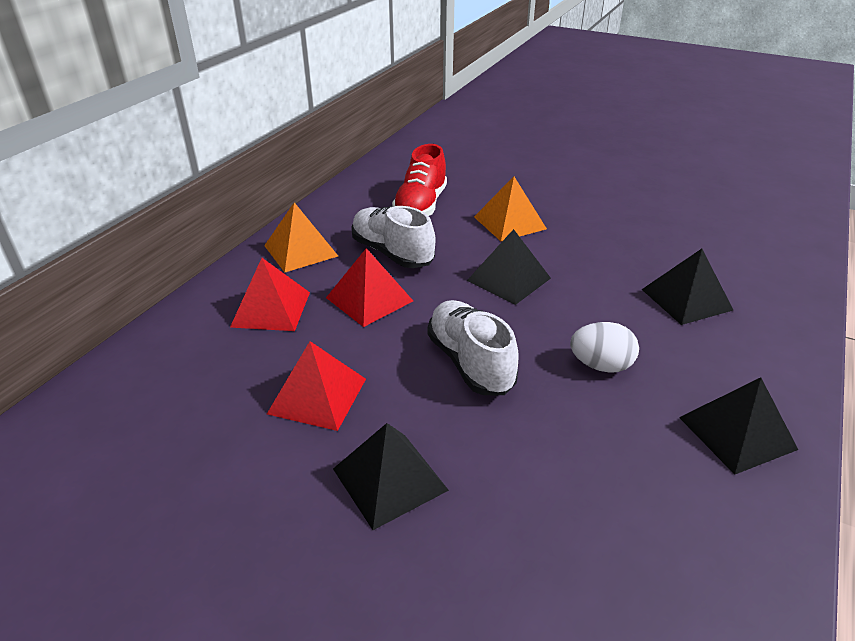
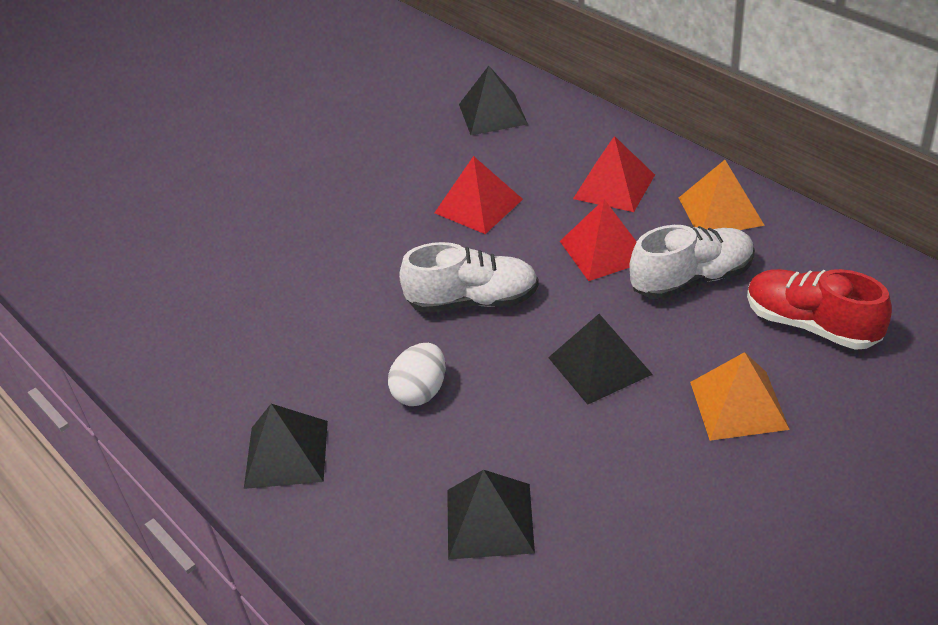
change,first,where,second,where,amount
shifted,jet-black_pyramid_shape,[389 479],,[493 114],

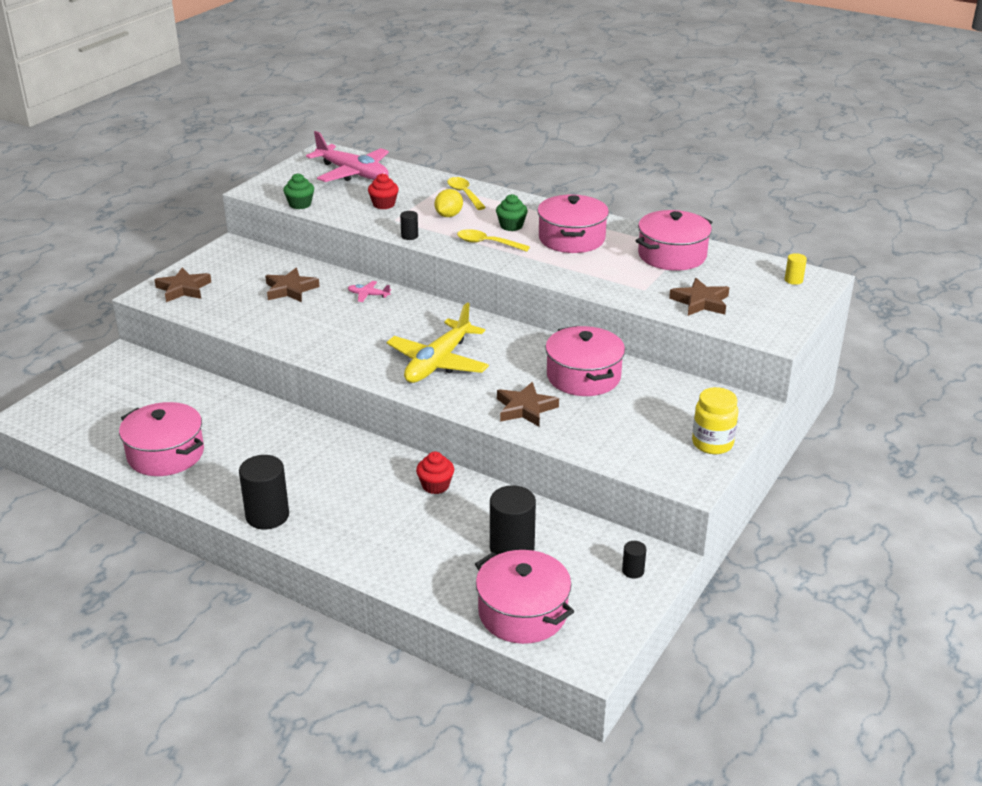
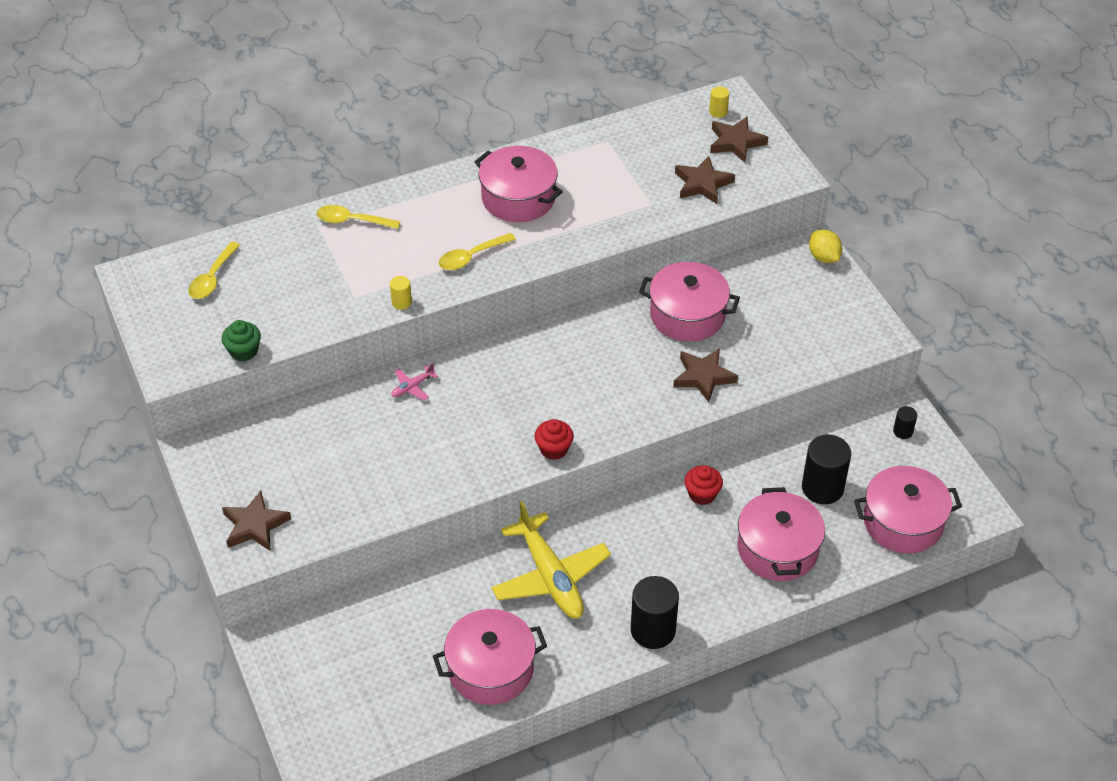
change,first,where,second,where,amount
swapped,rosy_toy_plane,[353 173],golden_spoon,[212 278],
shifted,red_cupcake,[384 204],,[554 449],
shifted,golden_citrus_fruit,[448 215],,[823 257],
gone,emerald_cupcake,[511 226],,,
shifted,rosy_cooking_pot,[672 255],,[777 549],
repainted,jet-black_cylinder_shape,[409 236],golden_cylinder_shape,[401 302],
shifted,dark_brown_star,[290 289],,[736 142],
shifted,golden_toy_plane,[438 363],,[550 577],
gone,golden_jar,[712 443],,,

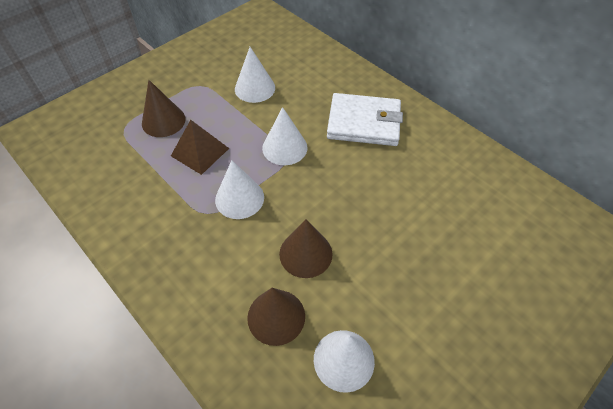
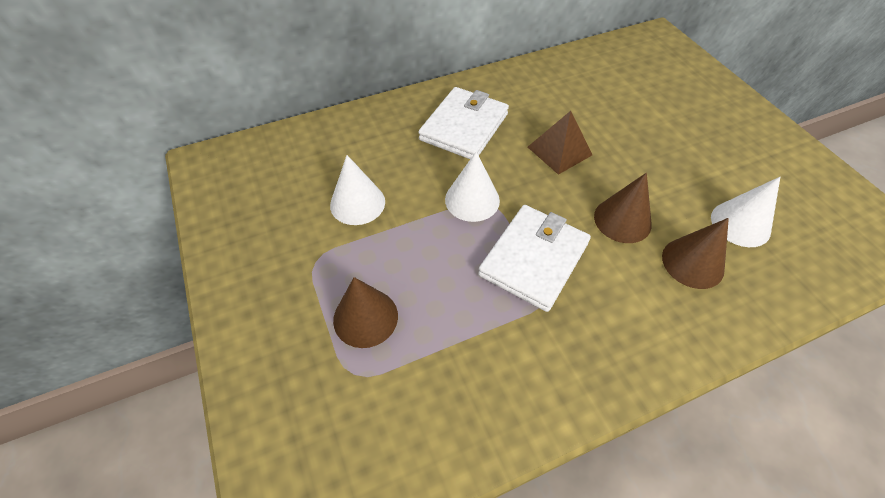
change,first,where,second,where,amount
shifted,dark_brown_pyramid_shape,[200 152],,[559 151],
swapped,snow-white_cone_shape,[239 198],snow-white_card_wallet,[534 259],

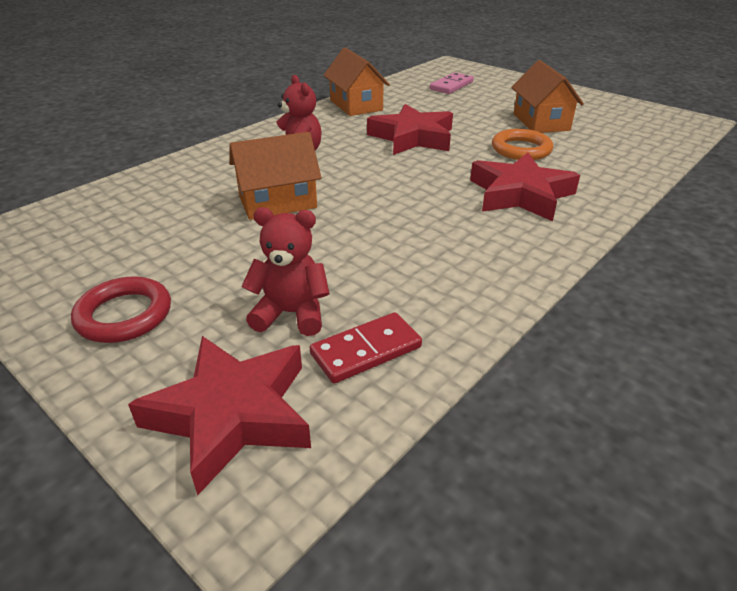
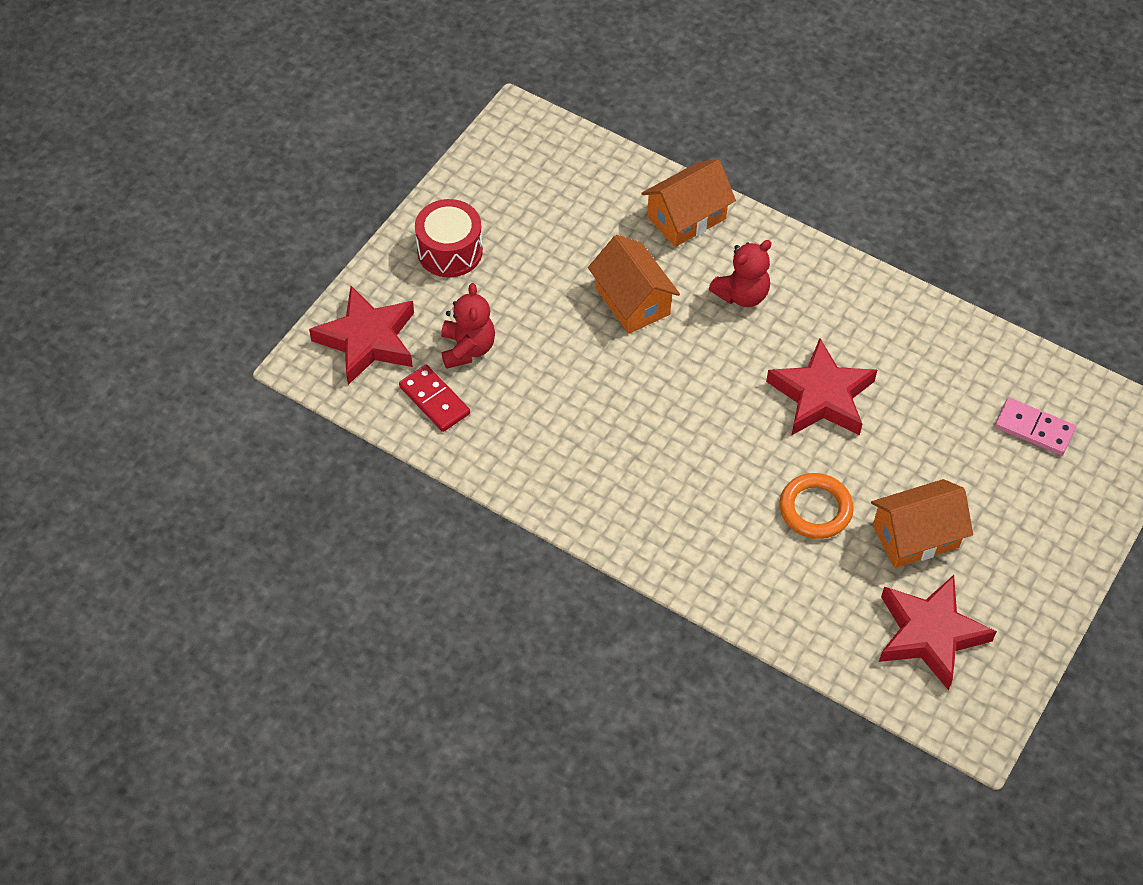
change,first,where,second,where,amount
shifted,bright_orange_toy_house,[356 105],,[686 218],
shifted,red_star,[520 194],,[929 634],
swapped,red_hoop,[124 315],red_snare_drum,[450 251],

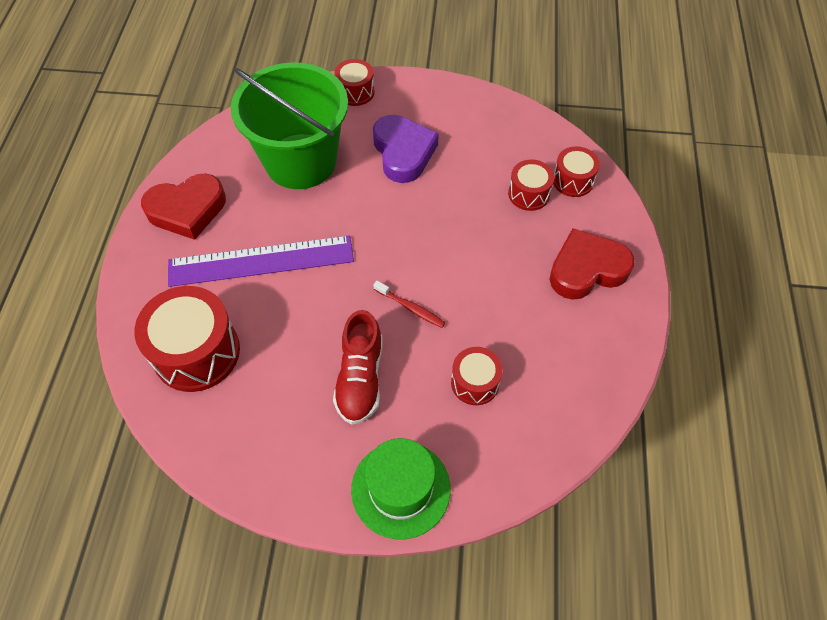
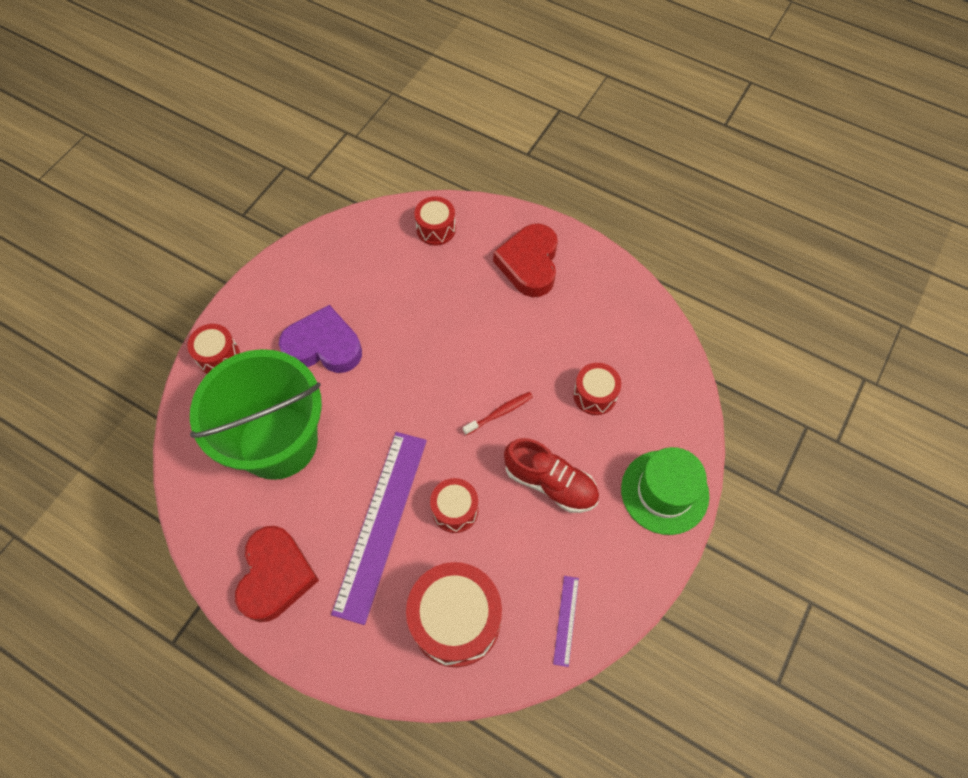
change,first,where,second,where,amount
shifted,red_snare_drum,[529 194],,[455 510],
new,,,purple_measuring_stick,[566 620],

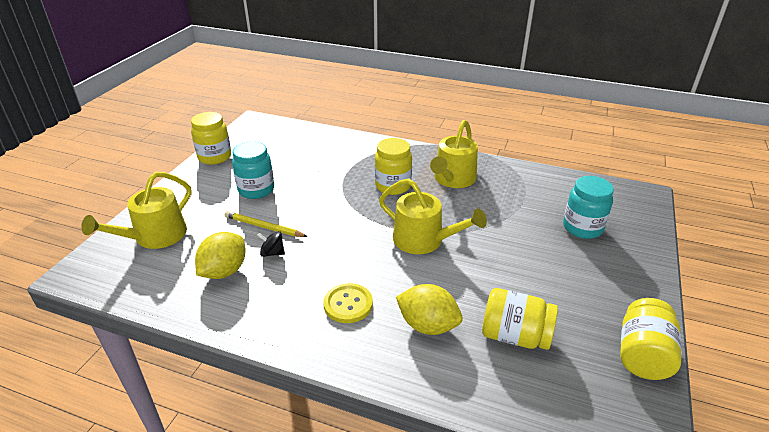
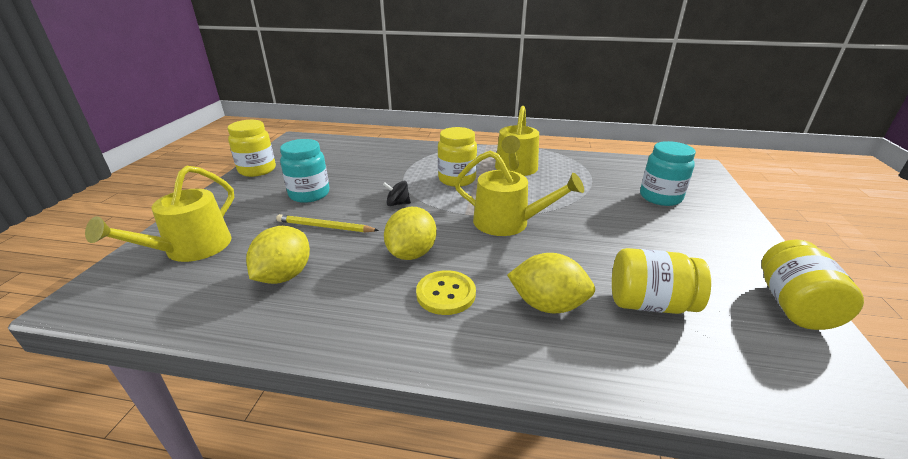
change,first,where,second,where,amount
shifted,jet-black_spinning_top,[272 253],,[397 204],
new,,,golden_citrus_fruit,[411 253],

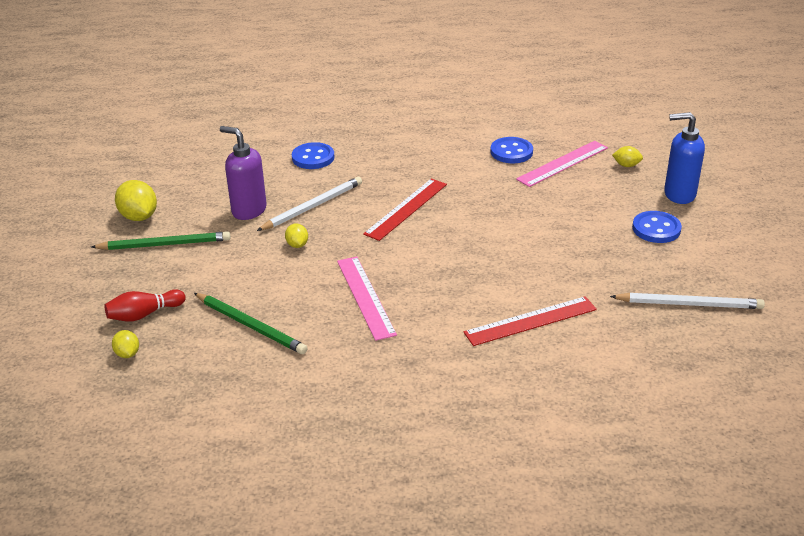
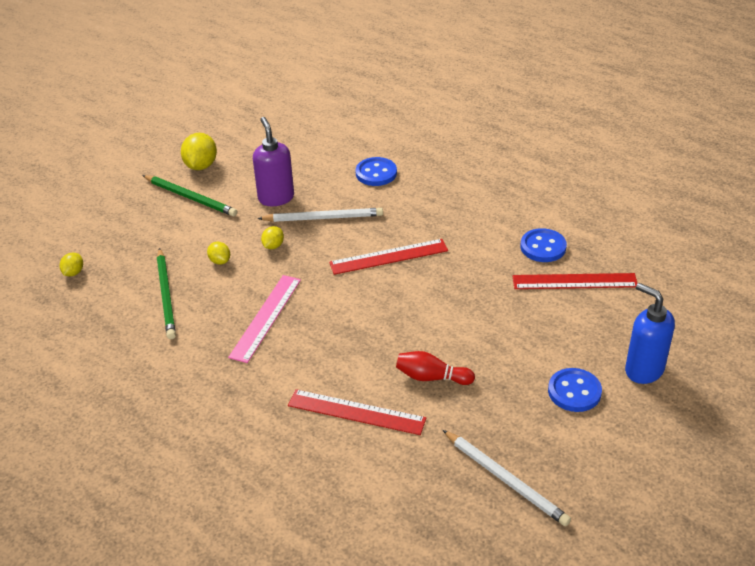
change,first,where,second,where,amount
repainted,rosy_measuring_stick,[563 163],red_measuring_stick,[574 281],
shifted,golden_citrus_fruit,[626 165],,[220 261],
shifted,red_tenpin,[144 314],,[431 377],

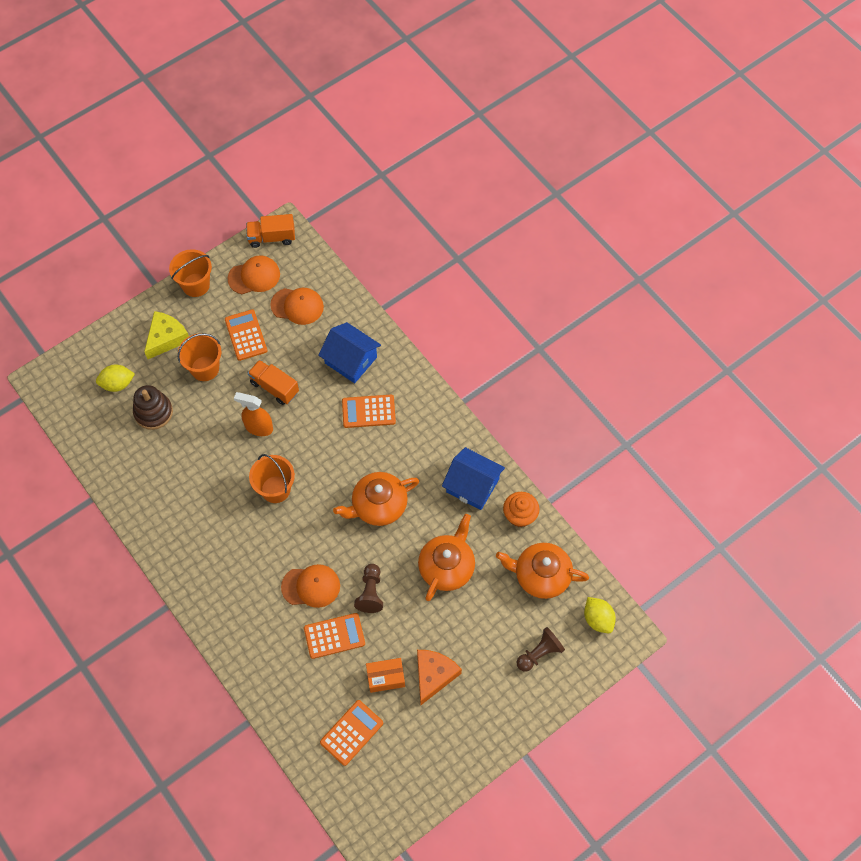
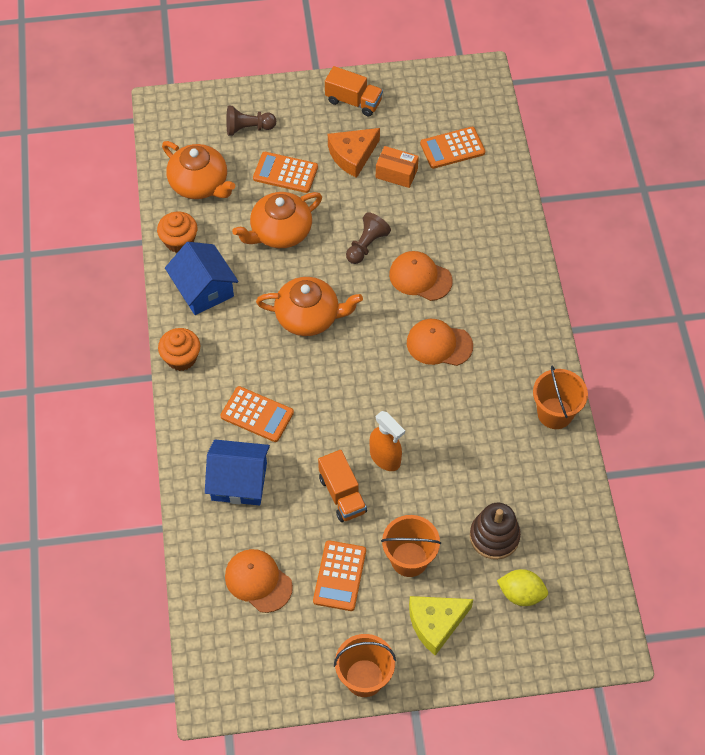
change,first,where,second,where,amount
shifted,bright_orange_toy_truck,[272 237],,[353 101],
shifted,bright_orange_cap,[254 276],,[439 344],
rotated,blue_toy_house,[351 360],,[239 481],60 degrees counterclockwise
shifted,bright_orange_bucket,[275 489],,[555 413],
gone,golden_citrus_fruit,[598 619],,,
shifted,bright_orange_adding_machine,[334 636],,[285 173],
new,,,bright_orange_cupcake,[181 358],

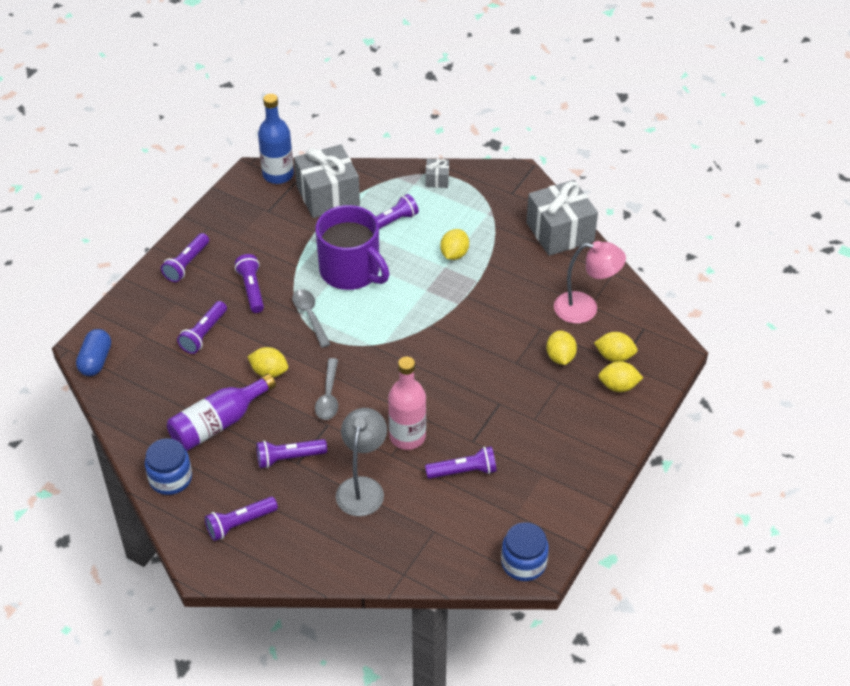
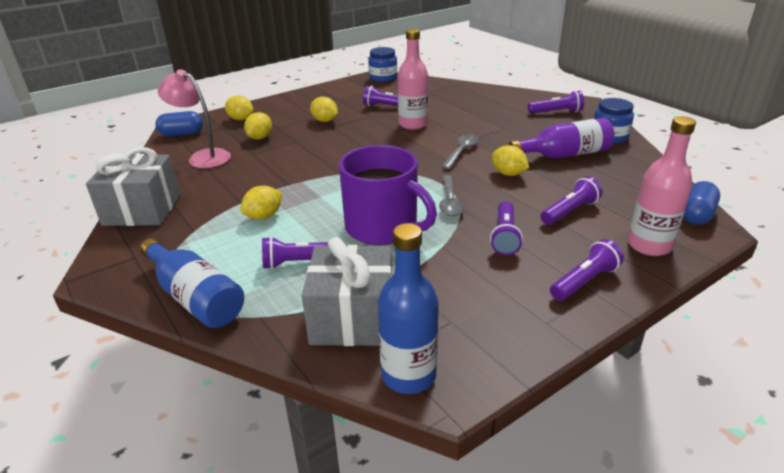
change,first,where,second,where,amount
swapped,ash-grey_wrapped_gift,[437 179],blue_flask,[195 297],
rotated,purple_tea_mug,[351 271],,[383 227],150 degrees clockwise
shifted,golden_citrus_fruit,[614 356],,[325 121],
gone,ash-grey_reading_lamp,[362 487],,,
gone,purple_torch,[289 458],,,
new,,,blue_capsule,[182 134],
new,,,rosy_flask,[649 245],

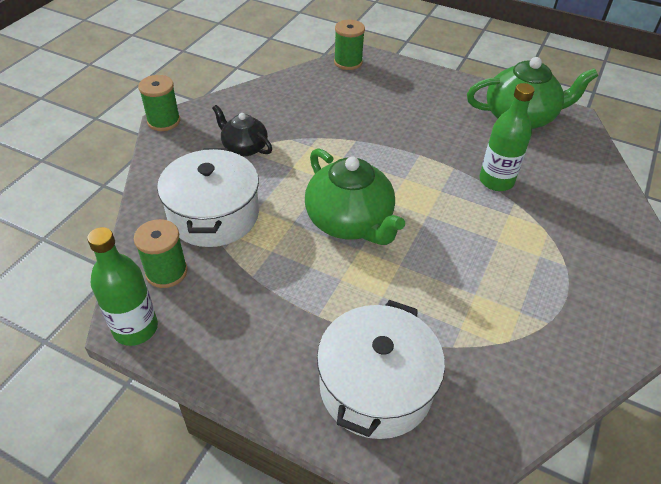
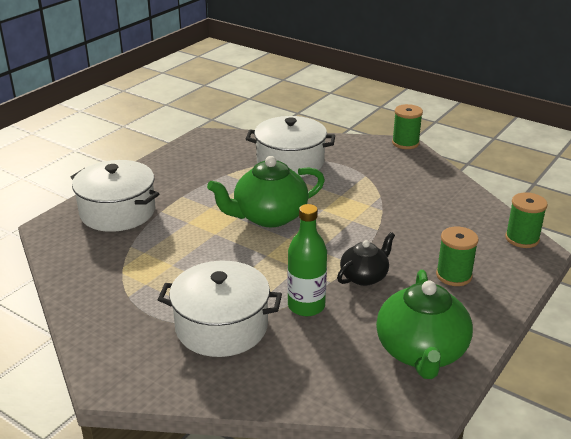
change,first,where,second,where,amount
shifted,jet-black_tea_pot,[244 147],,[364 276],
shifted,emerald_bobbin,[166 272],,[454 275],
gone,emerald_flask,[135 328],,,
new,,,snow-white_cooking_pot,[221 326],

